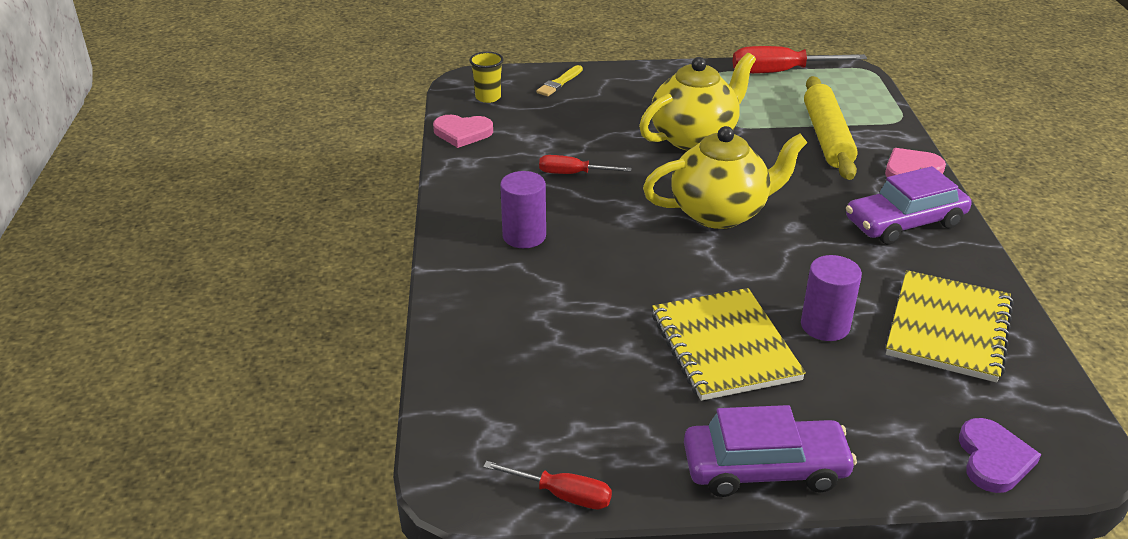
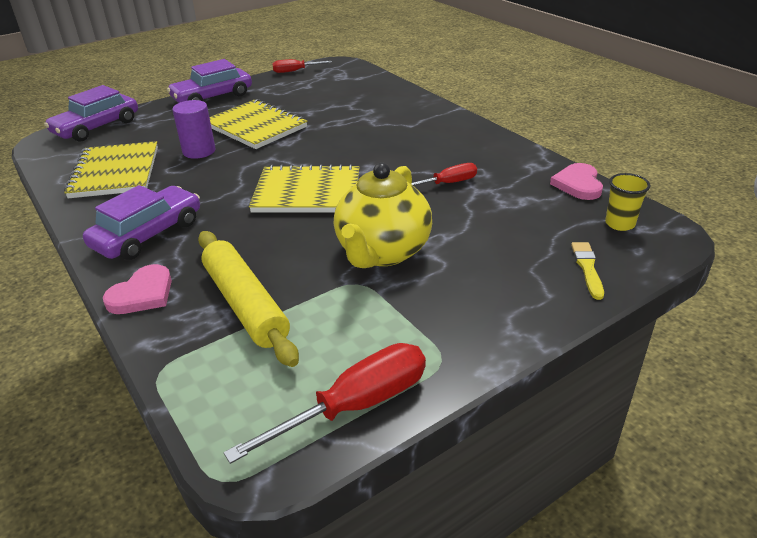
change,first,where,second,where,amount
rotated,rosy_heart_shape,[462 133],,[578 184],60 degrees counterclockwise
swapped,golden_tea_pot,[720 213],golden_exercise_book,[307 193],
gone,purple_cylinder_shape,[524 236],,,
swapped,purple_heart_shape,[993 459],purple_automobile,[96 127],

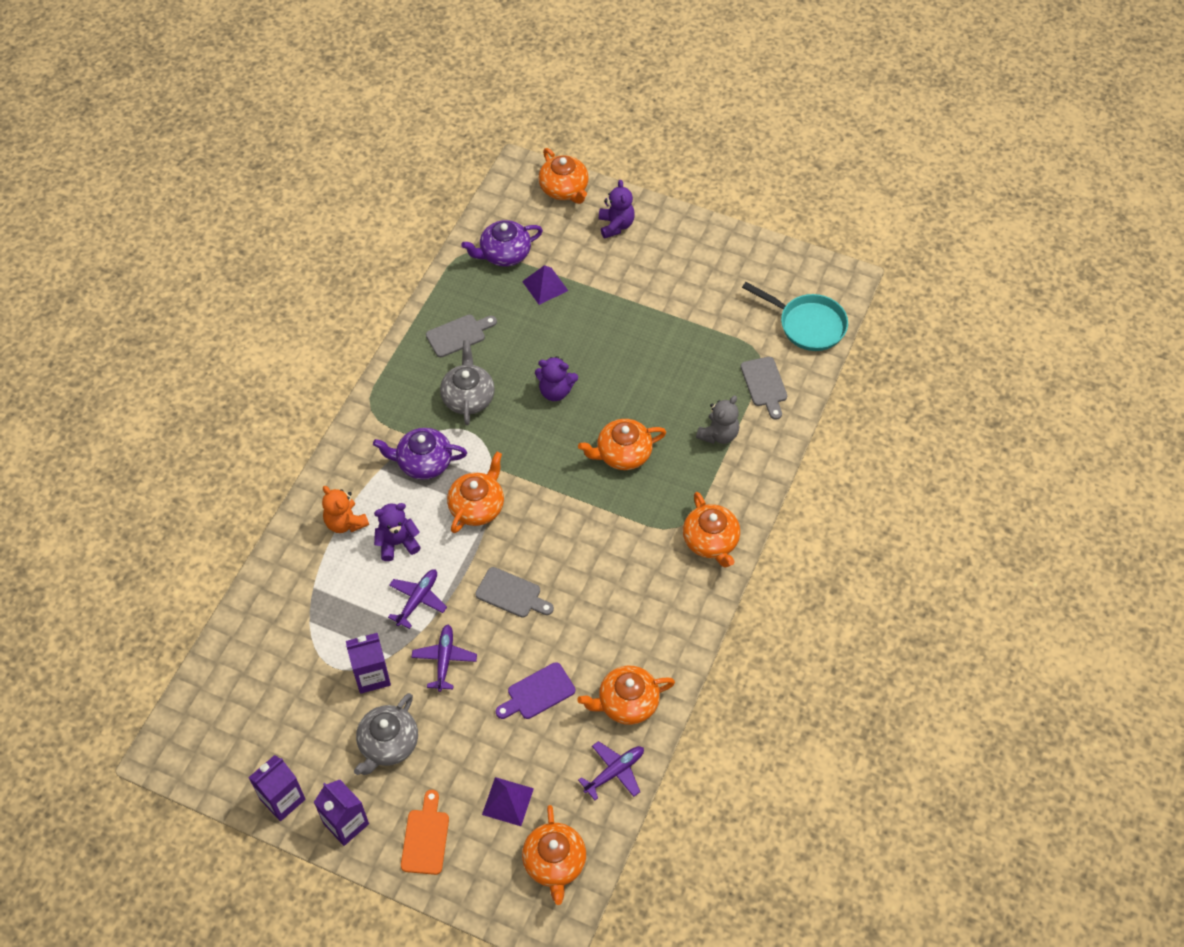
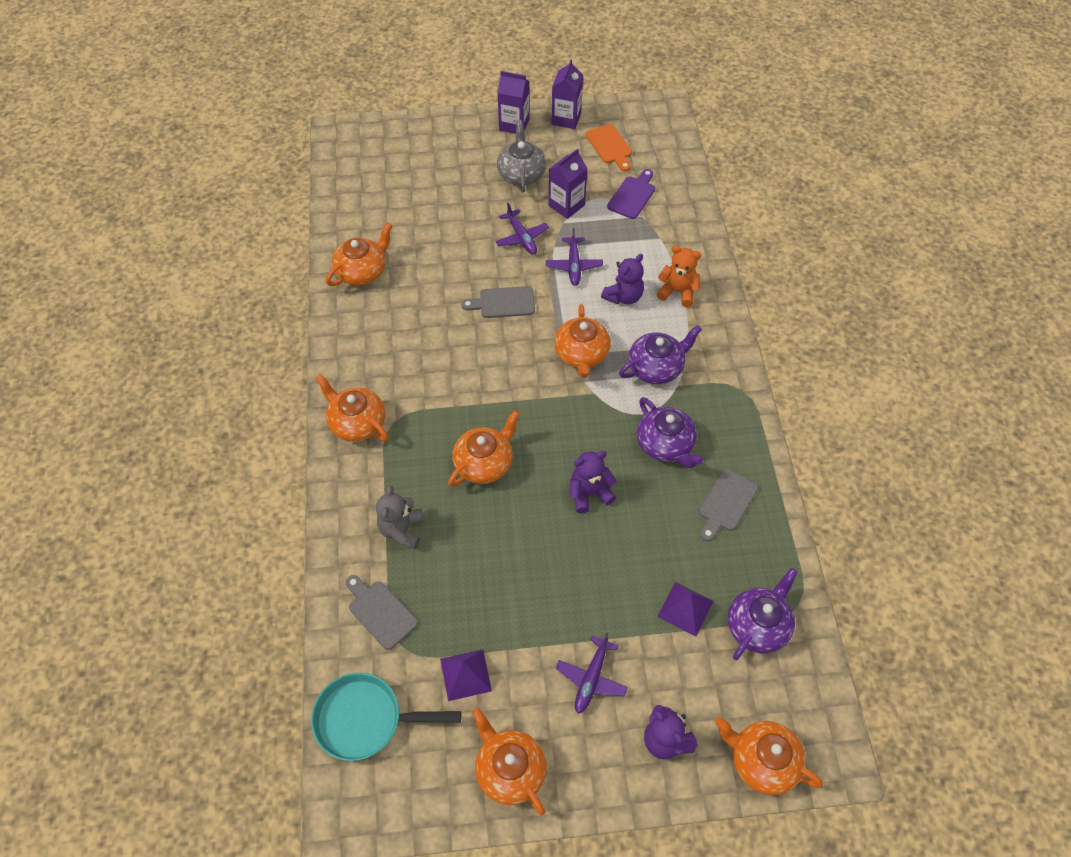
change,first,where,second,where,amount
repainted,ash-grey_tea_pot,[468 397],purple_tea_pot,[666 445],
shifted,purple_bread_board,[538 693],,[632 195],
shifted,purple_toy_plane,[614 772],,[591 678],
shifted,purple_pyramid_shape,[508 801],,[465 675],
shifted,bright_orange_bread_board,[425 837],,[610 146],
shifted,bright_orange_tea_pot,[554 863],,[509 770],

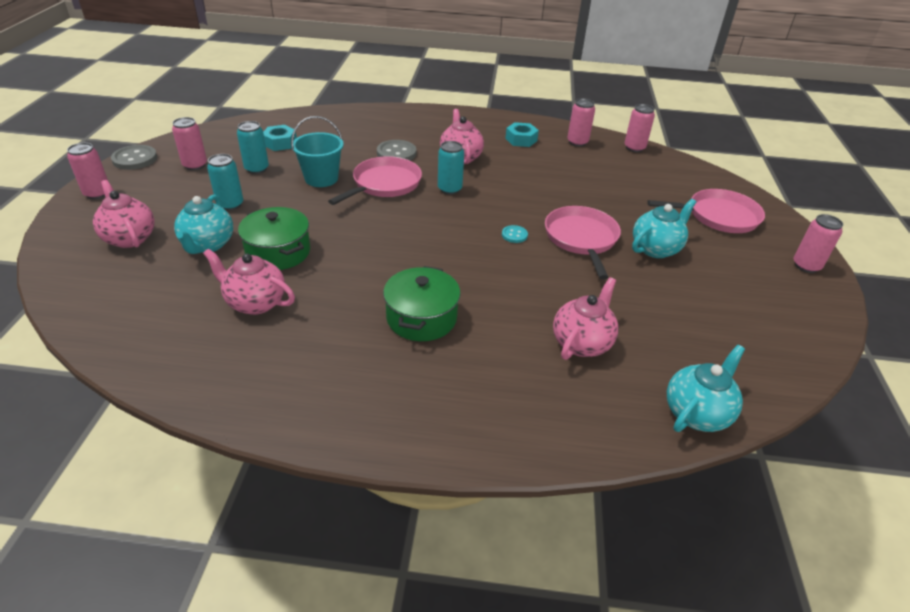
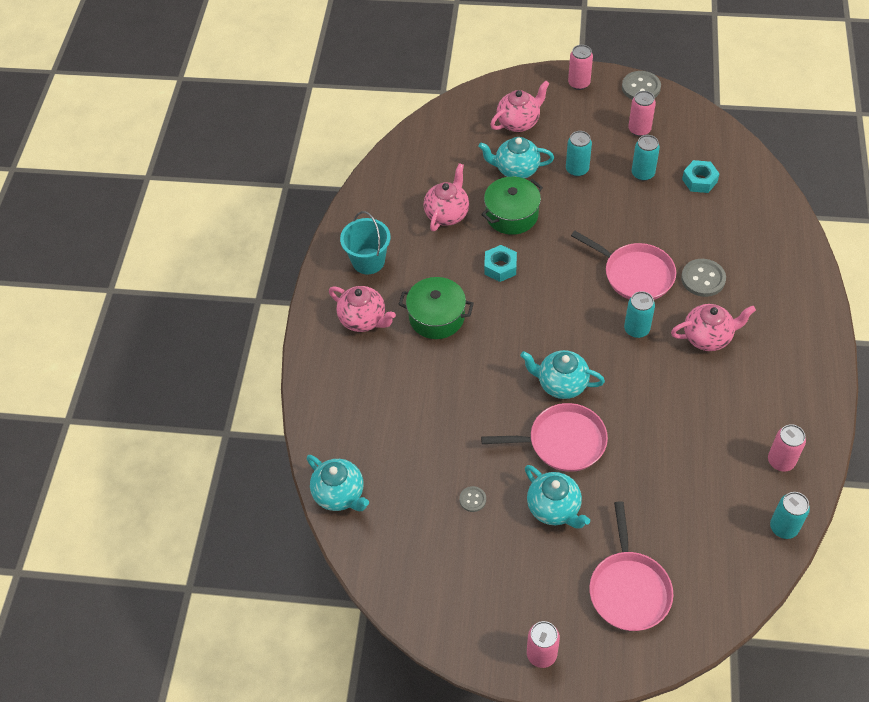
change,first,where,second,where,amount
repainted,rosy_tin,[634 148],aqua_tin,[783 527],
shifted,aqua_bucket,[321 178],,[368 261],
shifted,aqua_hex_nut,[521 140],,[500 267],
swapped,aqua_shirt_button,[514 235],aqua_tea_pot,[561 384],
shifted,rosy_tea_pot,[582 343],,[363 320],
new,,,ash-grey_shirt_button,[472 499],

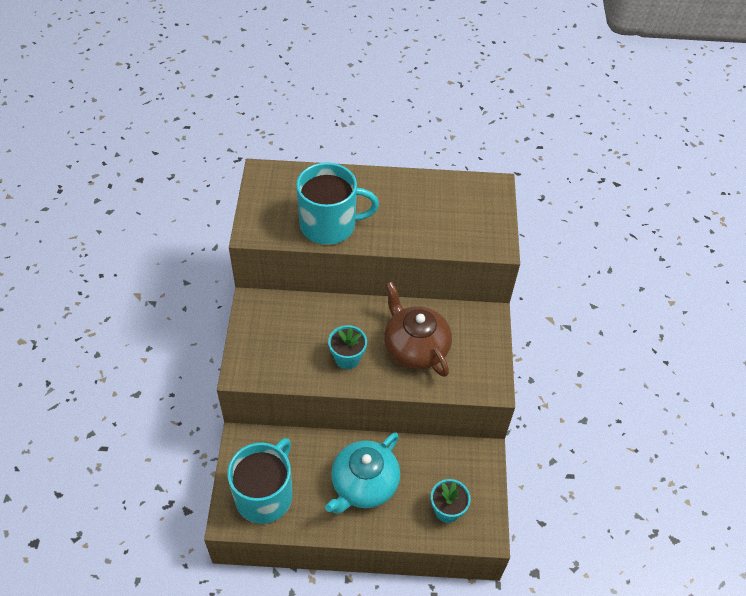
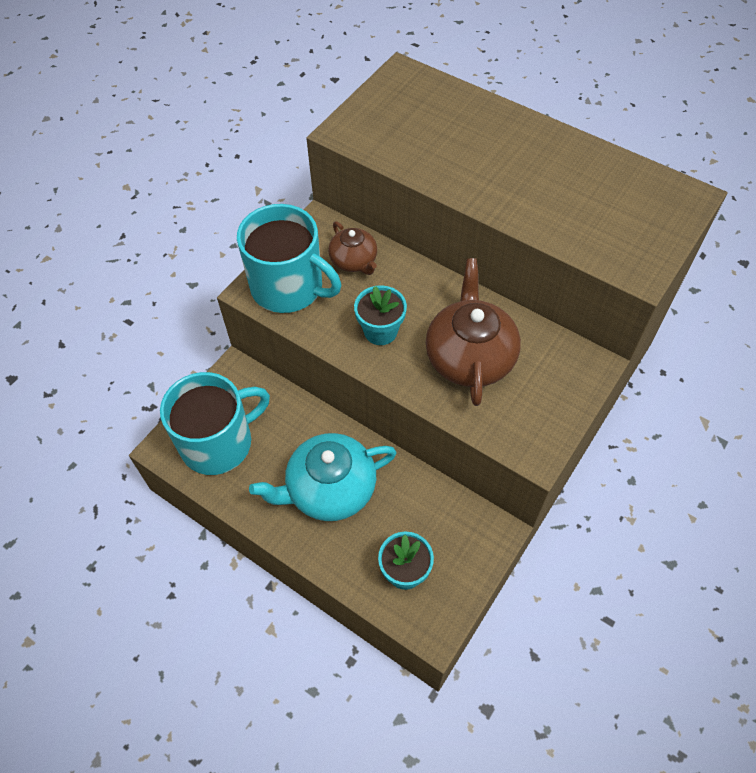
change,first,where,second,where,amount
shifted,aqua_tea_mug,[329 225],,[289 287],
new,,,dark_brown_tea_pot,[354 261],

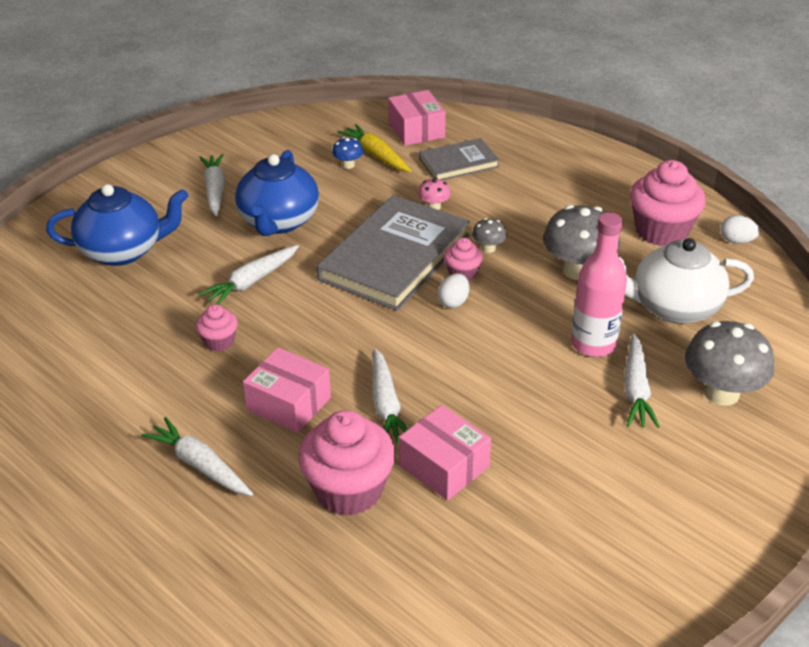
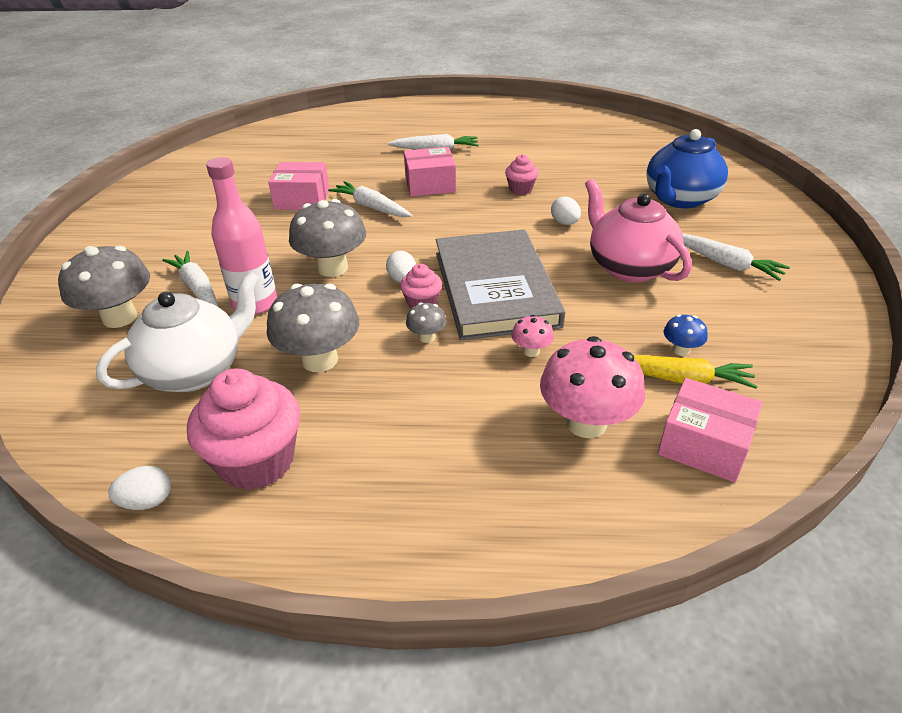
change,first,where,second,where,amount
swapped,ash-grey_book,[458 163],rosy_mushroom,[586 423],
repainted,blue_tea_pot,[279 221],rosy_tea_pot,[629 267],
swapped,snow-white_toy_carrot,[251 282],snow-white_egg,[565 223],
gone,rosy_cupcake,[349 490],,,
new,,,ash-grey_mushroom,[332 268],

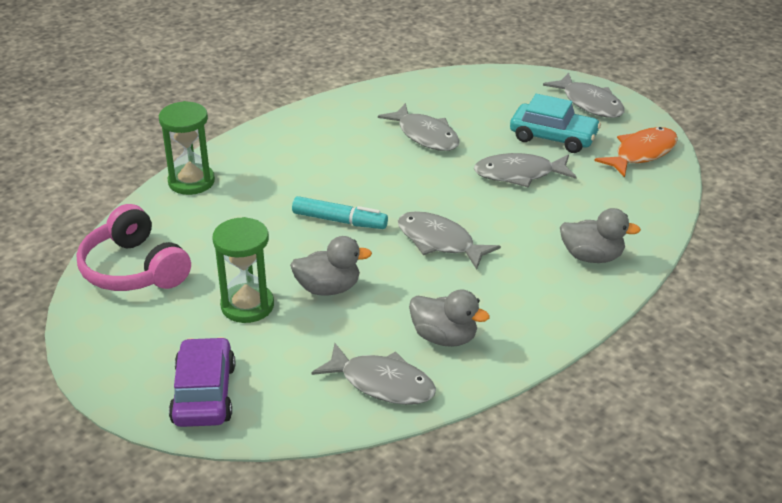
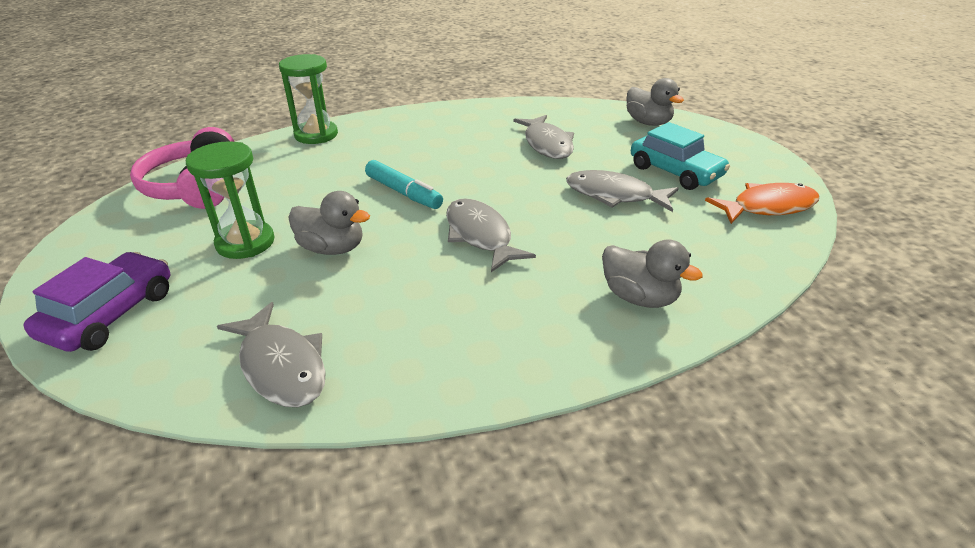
change,first,where,second,where,amount
gone,ash-grey_fish,[589 103],,,
shifted,ash-grey_duck,[444 337],,[648 122],

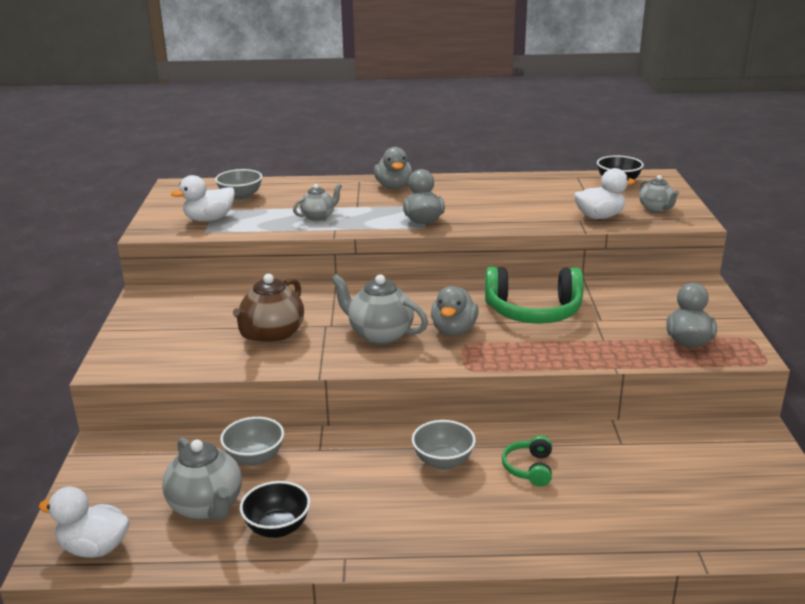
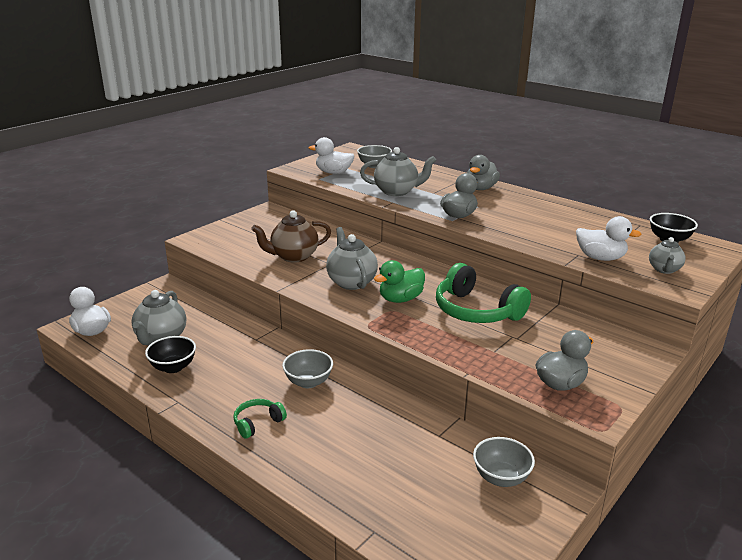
change,first,where,second,where,amount
scaled,ash-grey_tea_pot,[318 217],,[397 191],x1.65
repainted,ash-grey_duck,[453 330],emerald_duck,[400 299],
shifted,ash-grey_bowl,[255 458],,[501 477],
shifted,emerald_over-ear_headphones,[529 468],,[258 423],

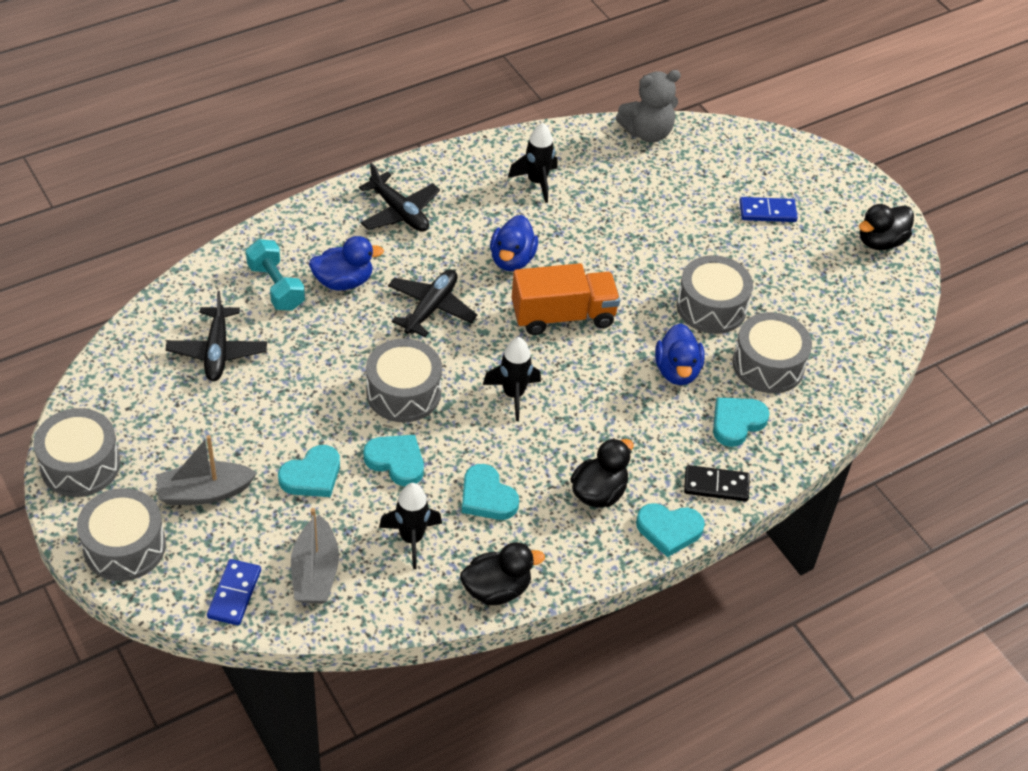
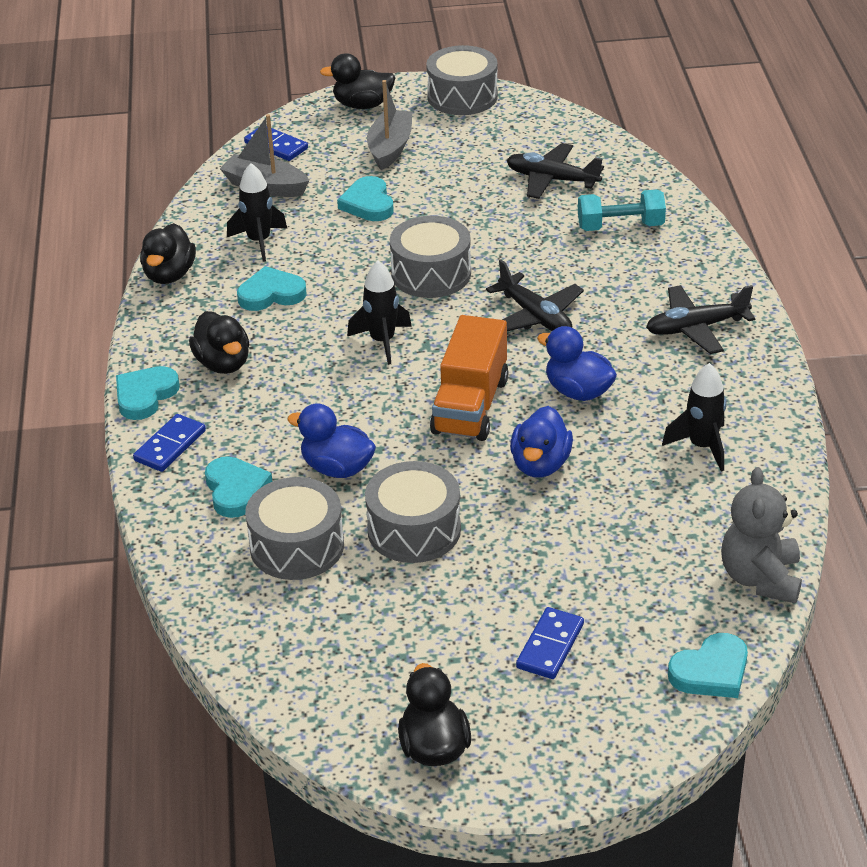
change,first,where,second,where,amount
shifted,blue_duck,[343 281],,[540 464],
shifted,aqua_heart_shape,[396 461],,[711 671],
repainted,jet-black_domino,[716 485],blue_domino,[170 446],
swapped,ash-grey_snare_drum,[124 546],jet-black_duck,[362 105],

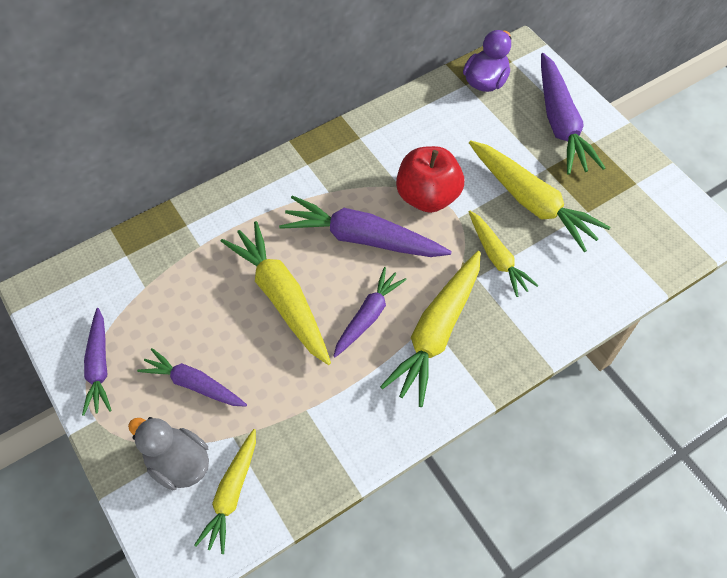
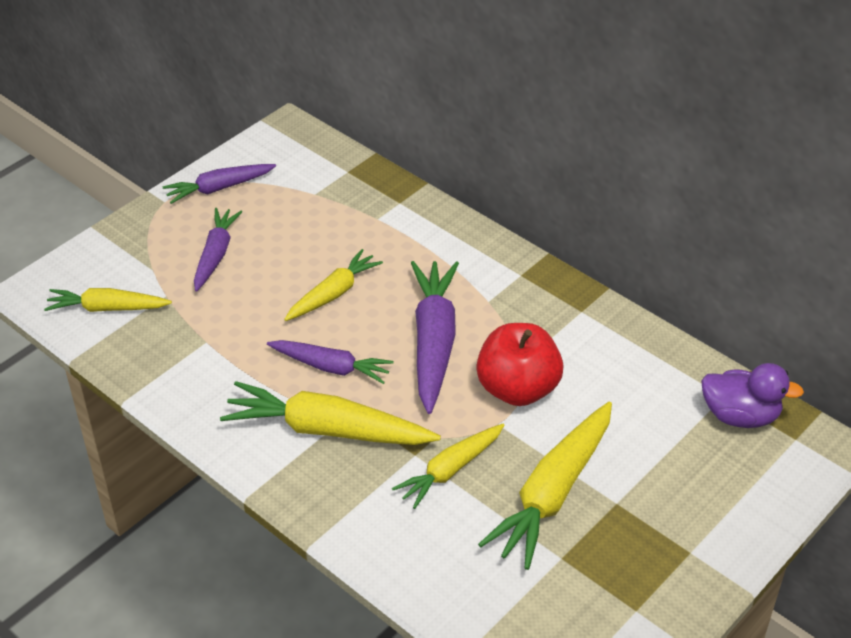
change,first,where,second,where,amount
gone,purple_toy_carrot,[560 123],,,
scaled,golden_toy_carrot,[281 297],,[333 293],x0.62
gone,ash-grey_duck,[178 463],,,

